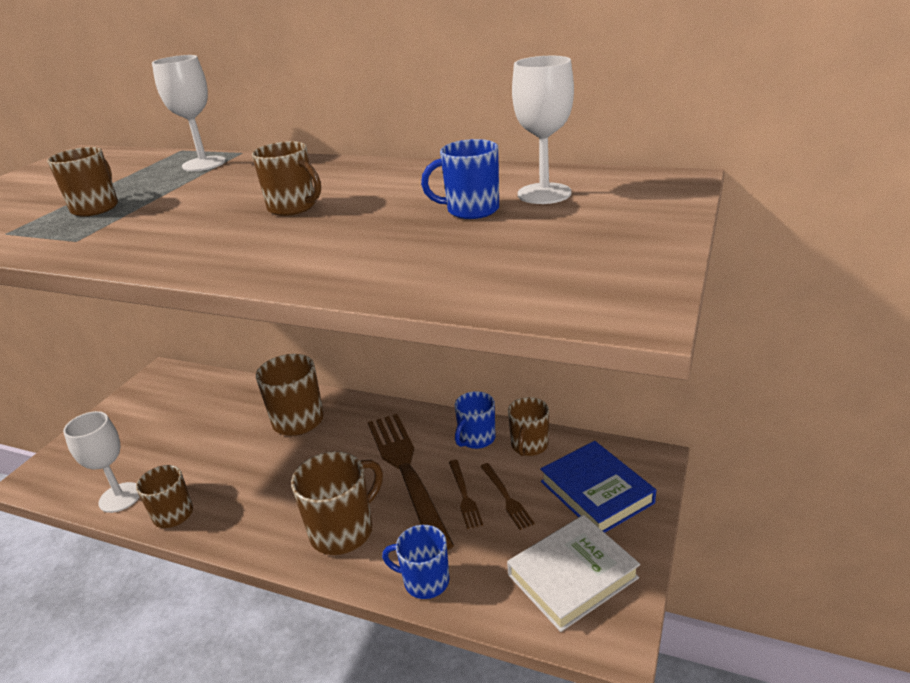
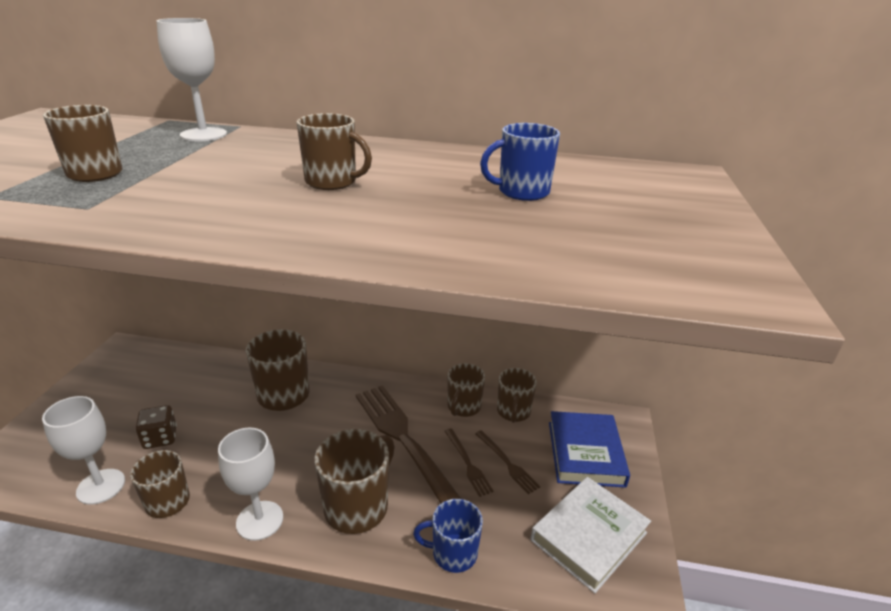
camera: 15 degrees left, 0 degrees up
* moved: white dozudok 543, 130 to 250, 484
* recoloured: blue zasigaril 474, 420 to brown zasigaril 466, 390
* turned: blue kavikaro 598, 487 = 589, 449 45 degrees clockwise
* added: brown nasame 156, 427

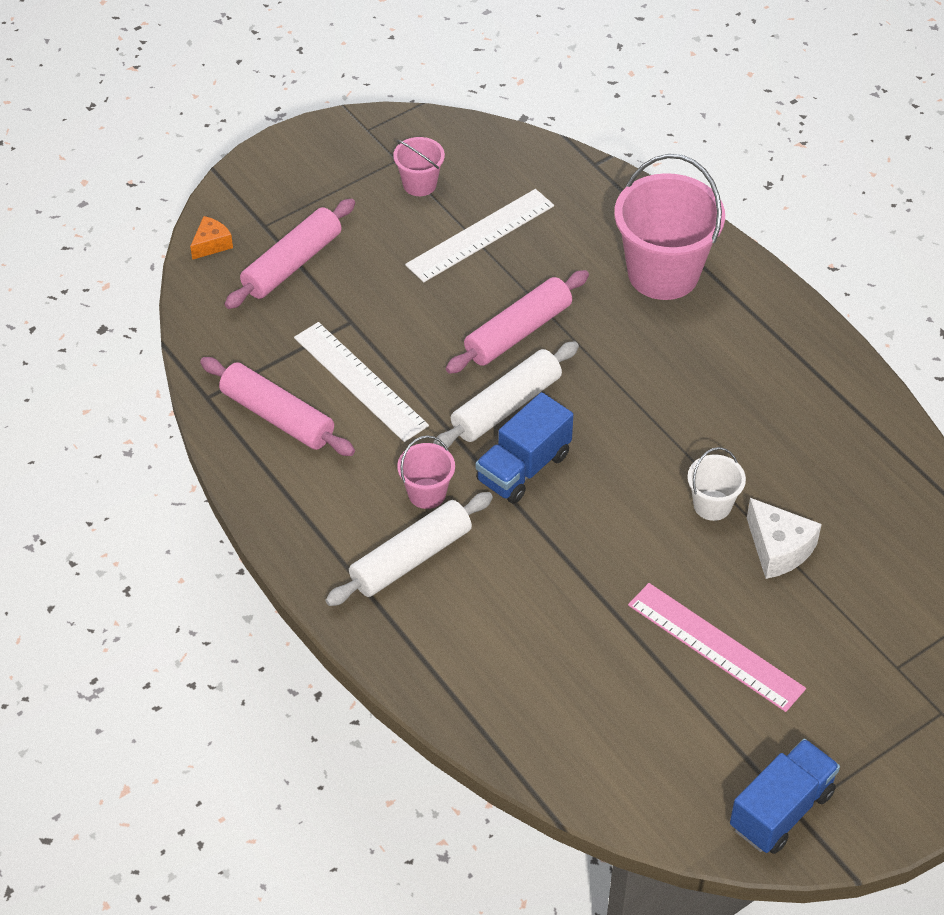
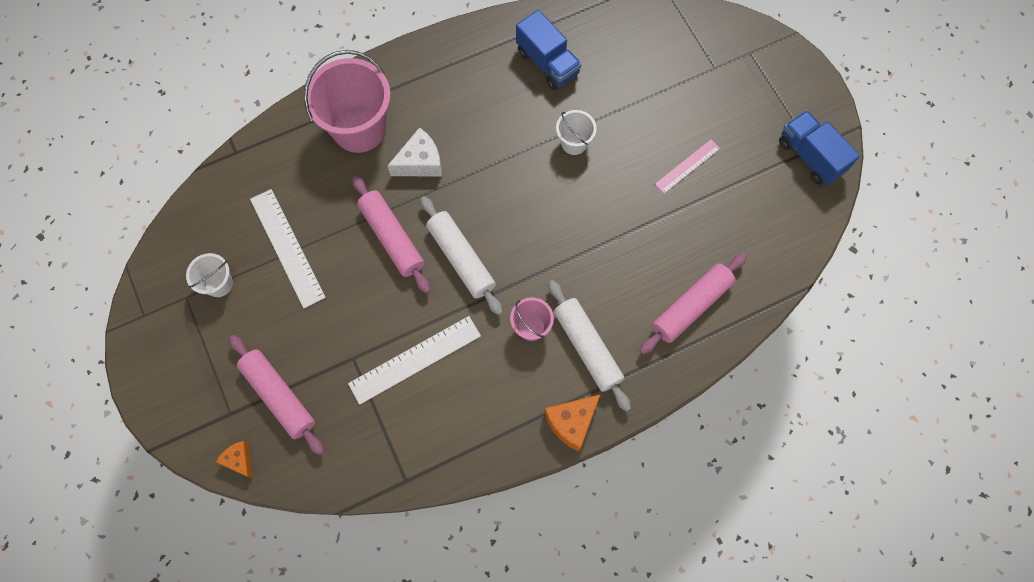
camera: 80 degrees left, 20 degrees up
* recoloured: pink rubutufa 419, 166 to white rubutufa 209, 275
* moved: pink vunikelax 277, 406 to 693, 303
* moved: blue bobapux 525, 448 to 548, 50
* moved: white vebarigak 784, 538 to 415, 151
* resized: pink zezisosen 717, 647 = 687, 166 x0.61
* added: orange vebarigak 572, 423

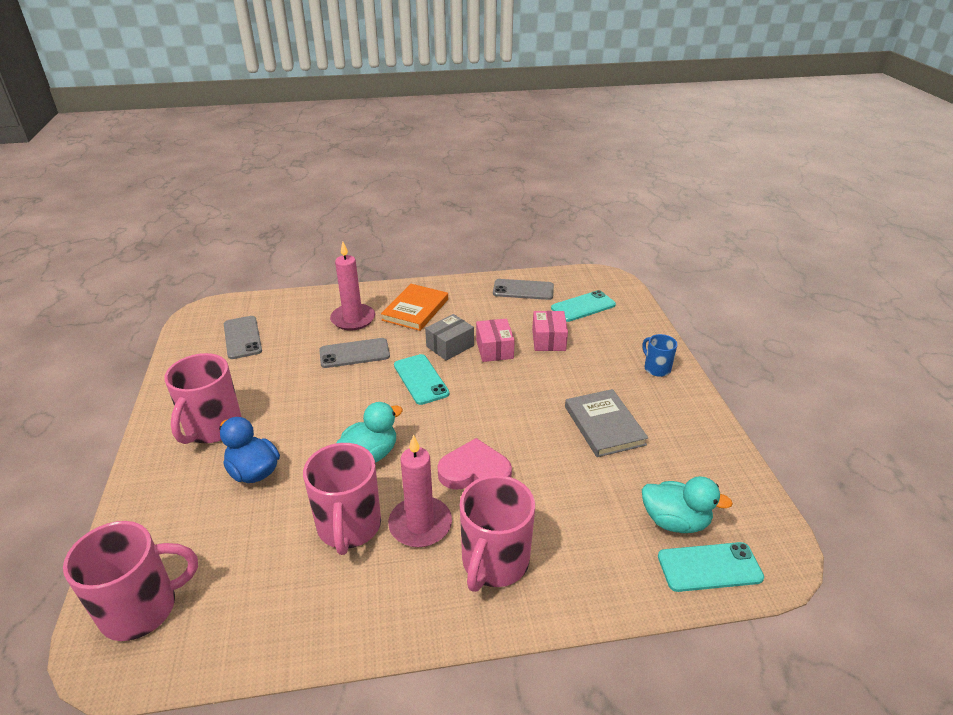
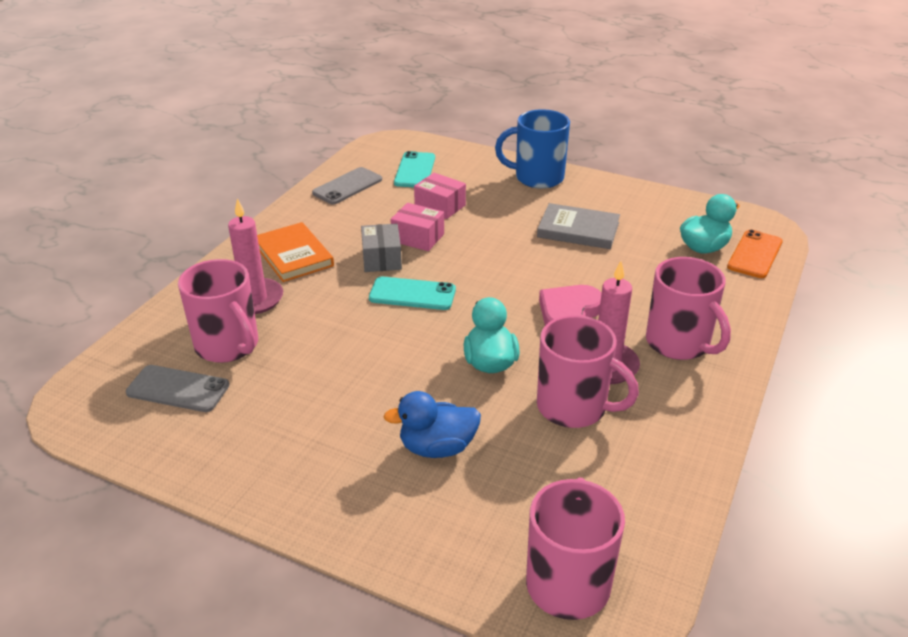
camera: 55 degrees left, 0 degrees up
* resized: blue zasigaril 659, 355 = 532, 149 x1.89
* removed: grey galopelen 354, 353
* moved: pink zasigaril 203, 398 to 218, 311
* recoloured: turquoise galopelen 711, 567 to orange galopelen 755, 253

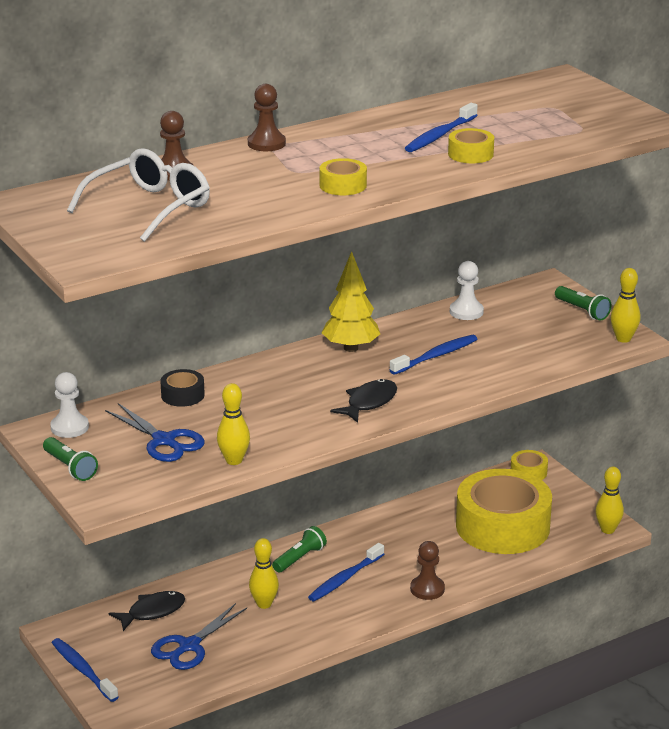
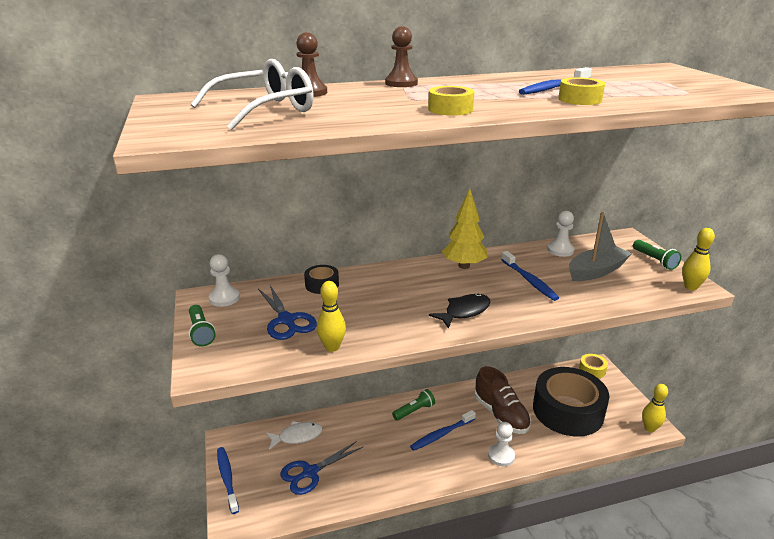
camera: 15 degrees right, 0 degrees up
* turned: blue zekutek 433, 355 = 530, 276 90 degrees clockwise
* recoloured: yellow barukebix 504, 511 to black barukebix 571, 402
* removed: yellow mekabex 264, 573
* recoloured: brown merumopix 427, 570 to white merumopix 501, 444
* recoloured: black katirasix 146, 611 to white katirasix 294, 435
* added: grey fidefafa 600, 246
* added: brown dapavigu 503, 400

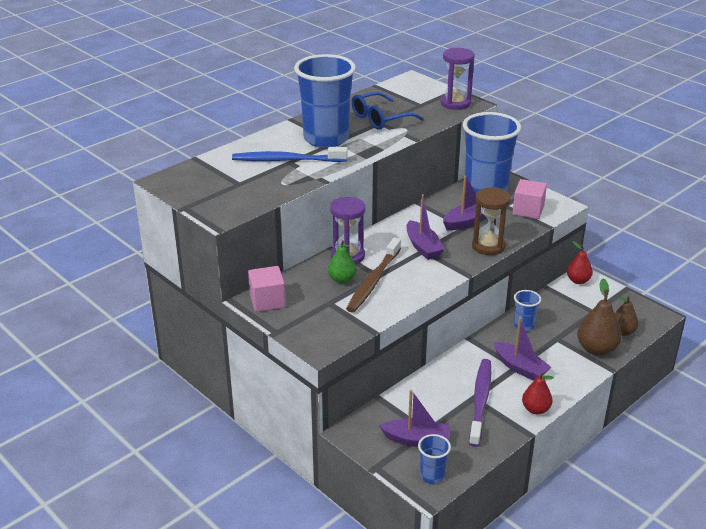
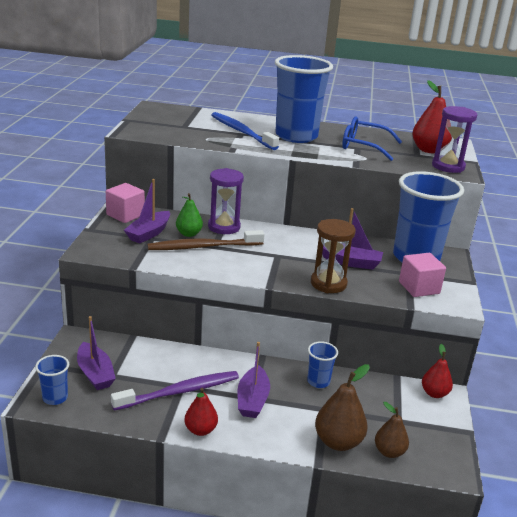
camera: 50 degrees right, 5 degrees down
* moved: purple fidefafa 426, 227 to 147, 211
* added: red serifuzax 432, 116

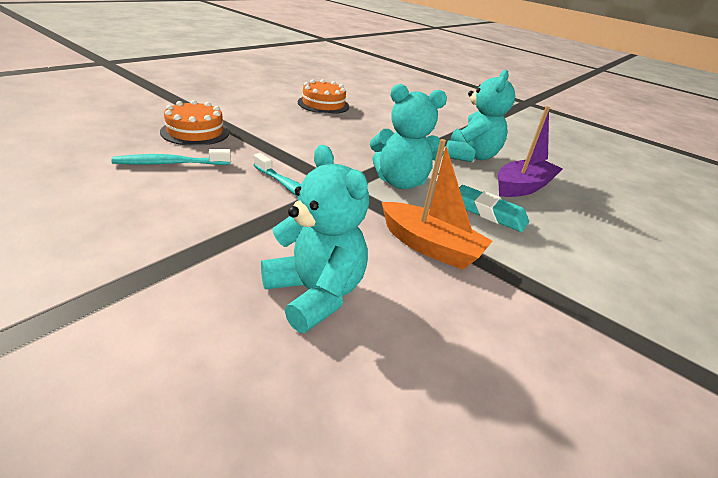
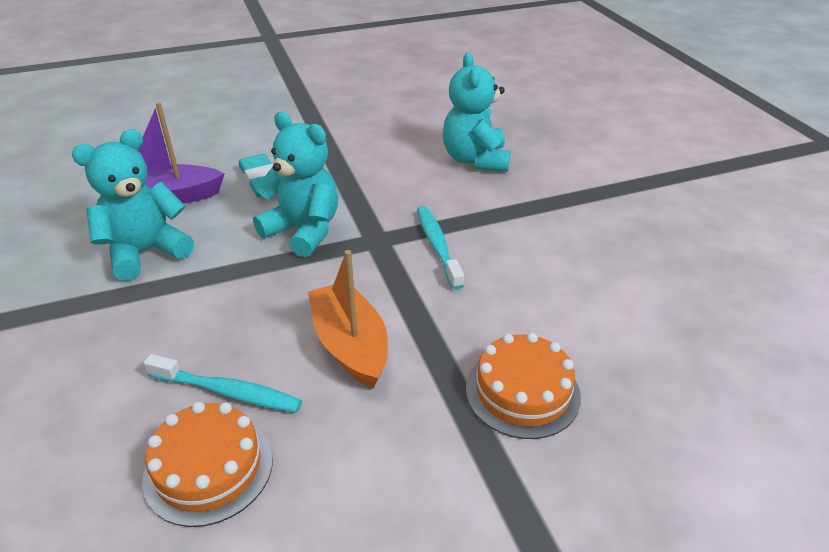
camera: 145 degrees left, 5 degrees up
* moved: orange fidefafa 437, 204 to 348, 319
* moved: turquoise zekutek 171, 157 to 223, 383

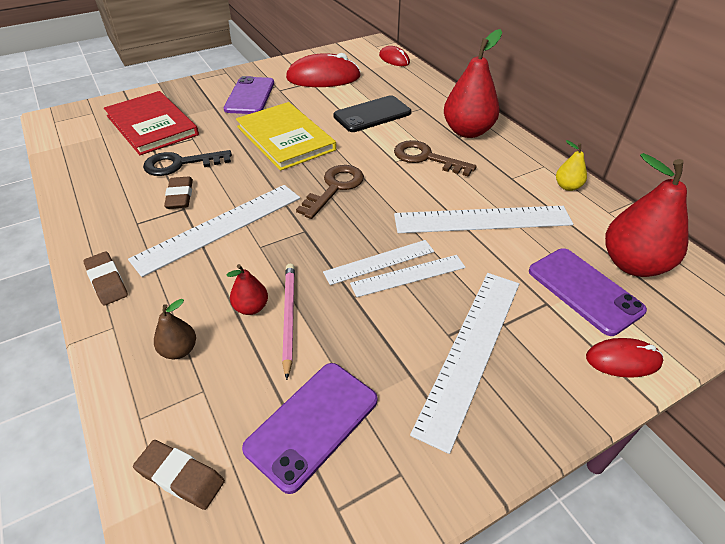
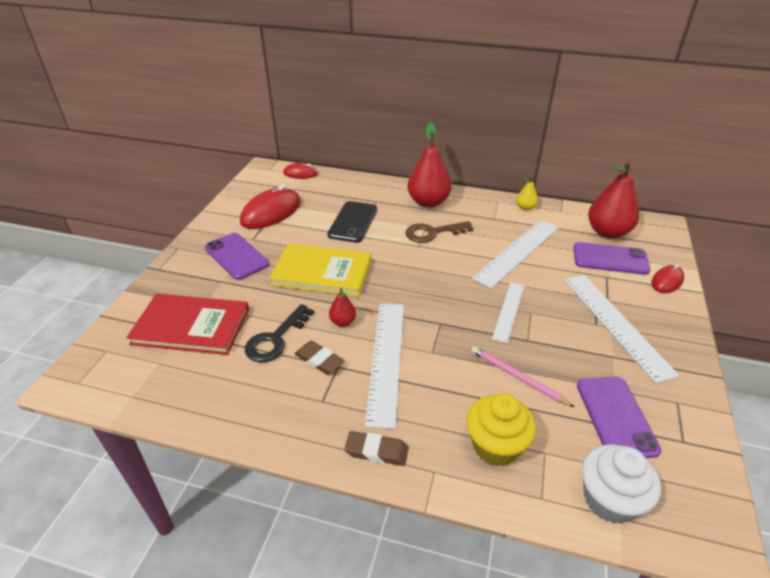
camera: 45 degrees left, 5 degrees down
* removed: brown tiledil 330, 192
* removed: white zezisosen 407, 276
* moved: red serifuzax 247, 289 to 342, 307
* replaced: brown serifuzax 175, 329 to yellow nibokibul 501, 430
* replaced: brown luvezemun 179, 475 to white nibokibul 621, 484

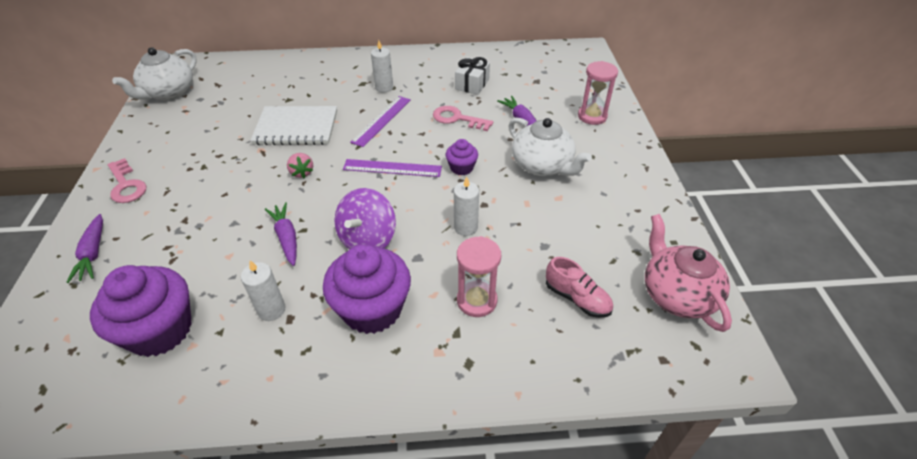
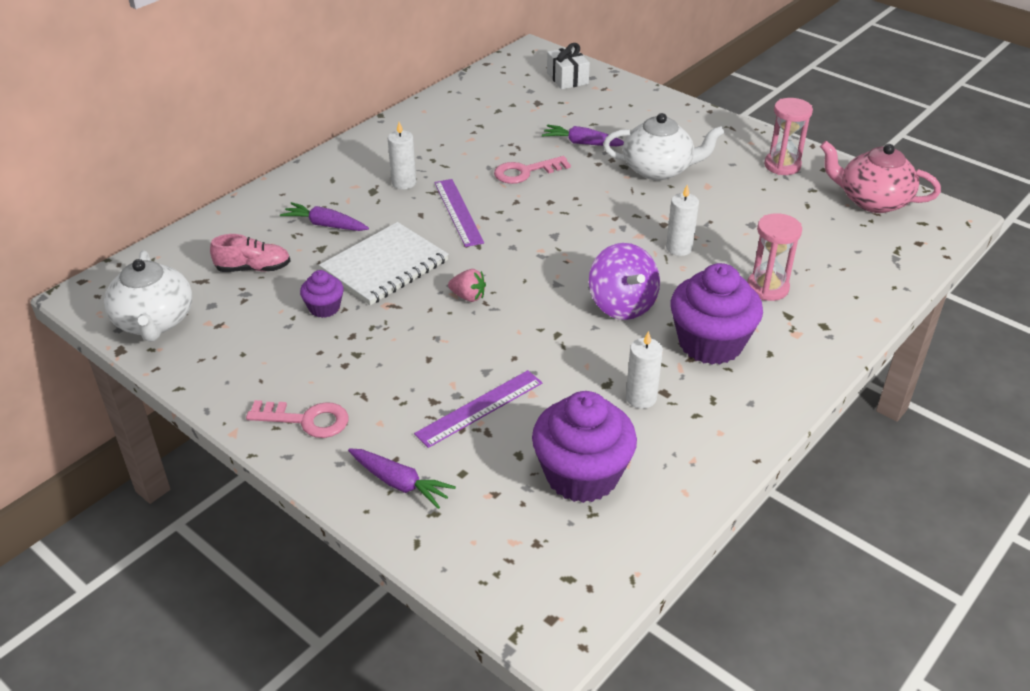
camera: 45 degrees left, 5 degrees down
* moved: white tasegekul 472, 76 to 568, 66
* moved: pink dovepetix 598, 93 to 788, 136
* moved: purple nibokibul 462, 157 to 322, 294
* moved: purple zezisosen 392, 168 to 478, 409
* moved: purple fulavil 281, 234 to 324, 216
* moved: pink dapavigu 579, 287 to 250, 253

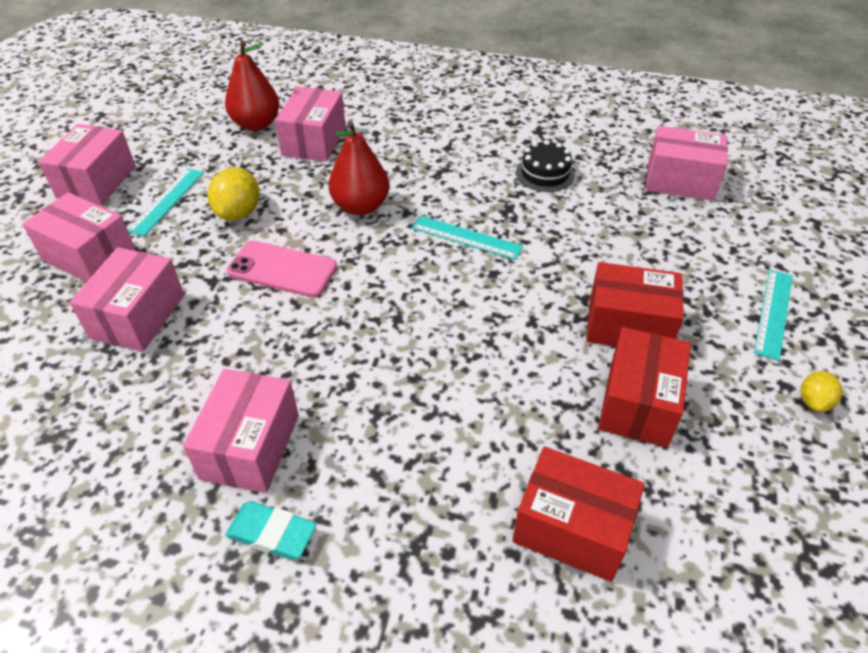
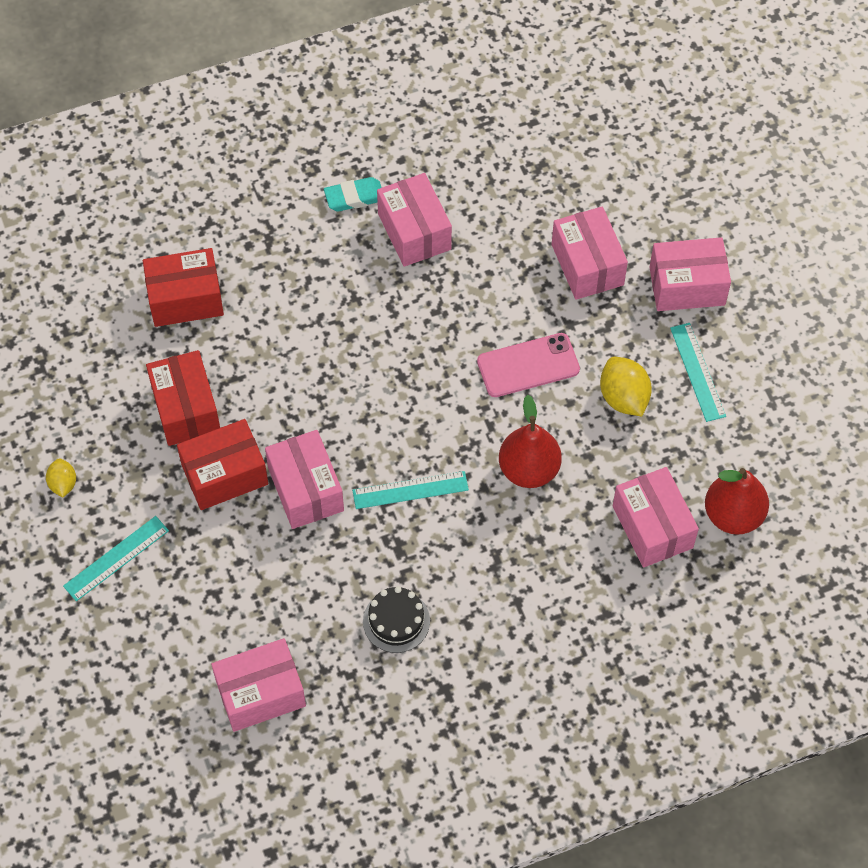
camera: 145 degrees right, 15 degrees up
* moved: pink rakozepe 87, 165 to 304, 479
* turned: turquoise zezisosen 773, 315 = 116, 558 60 degrees clockwise

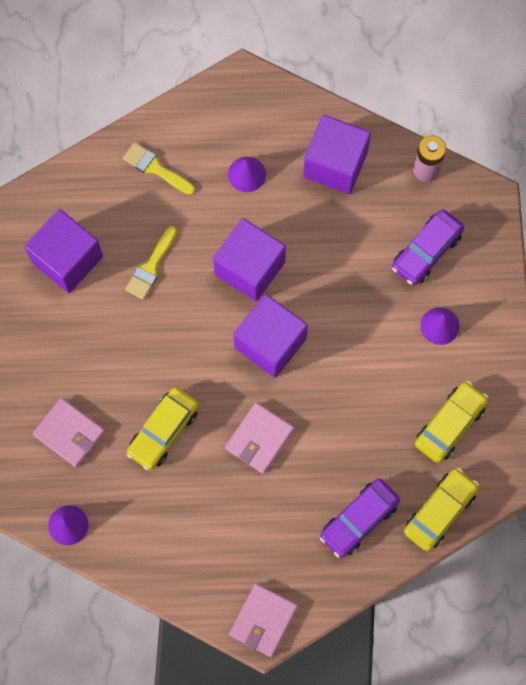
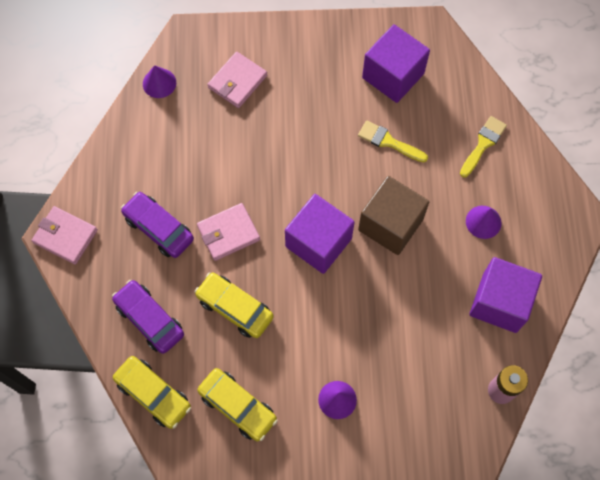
camera: 90 degrees right, 5 degrees down
* moved: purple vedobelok 428, 247 to 157, 225
* recoloured: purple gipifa 249, 259 to brown gipifa 393, 215
* moved: yellow vedobelok 163, 428 to 234, 305
* turned: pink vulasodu 259, 438 = 228, 232 60 degrees counterclockwise

